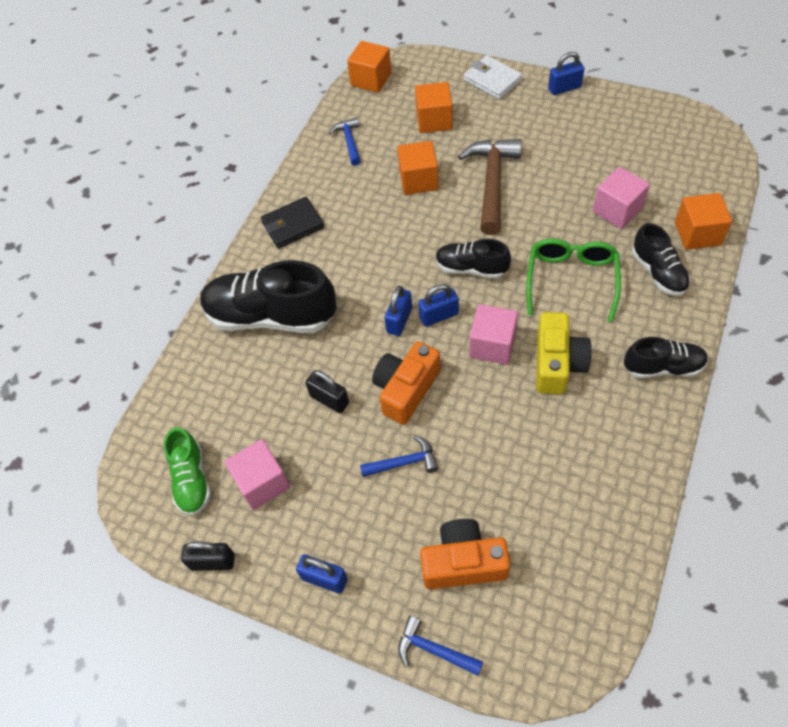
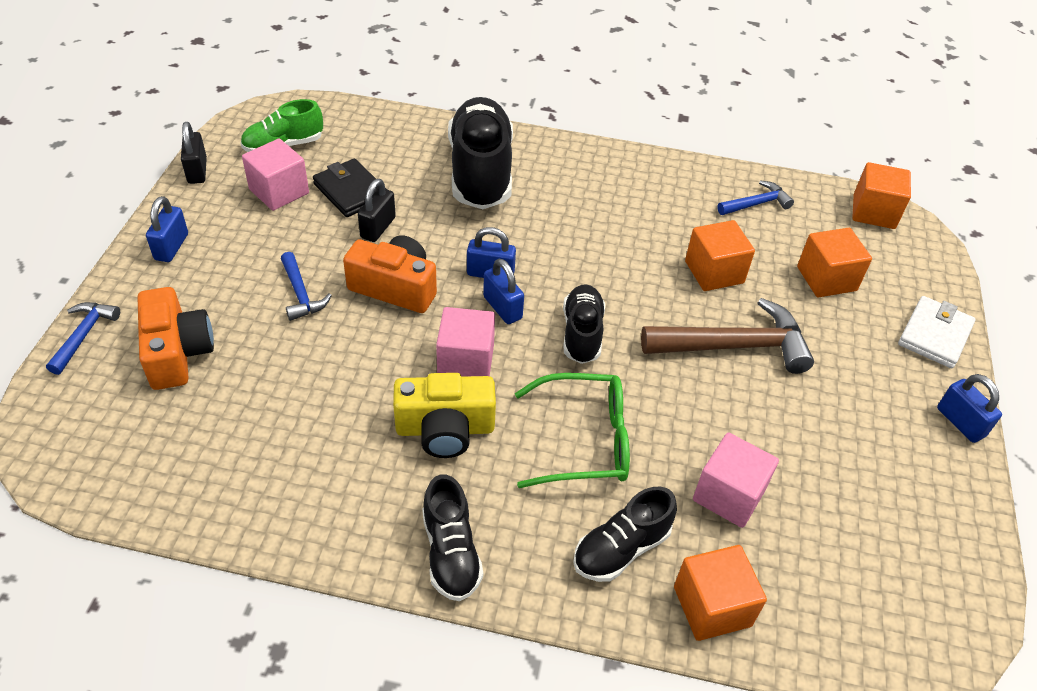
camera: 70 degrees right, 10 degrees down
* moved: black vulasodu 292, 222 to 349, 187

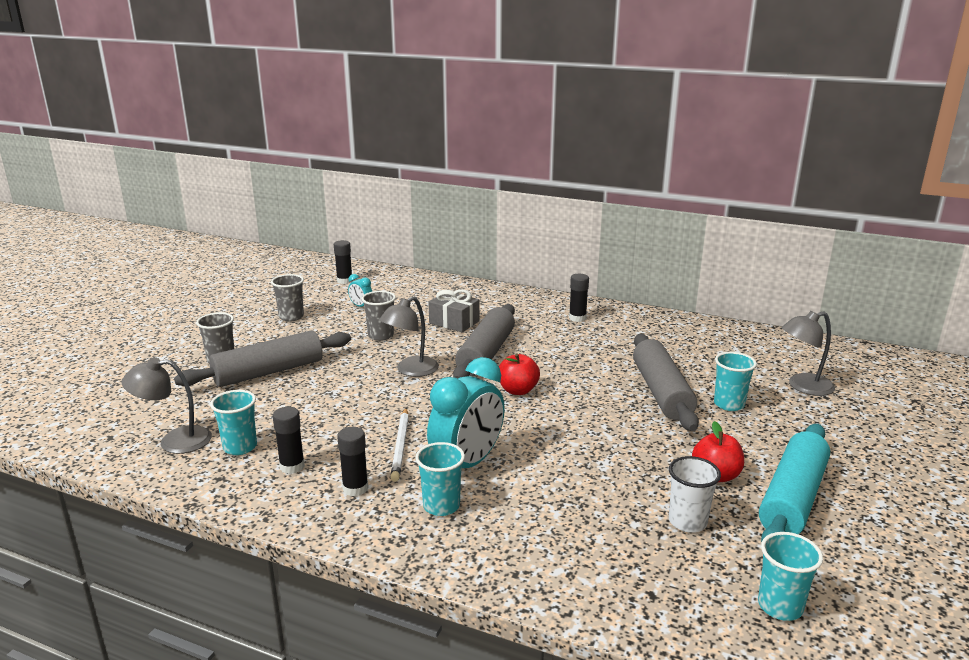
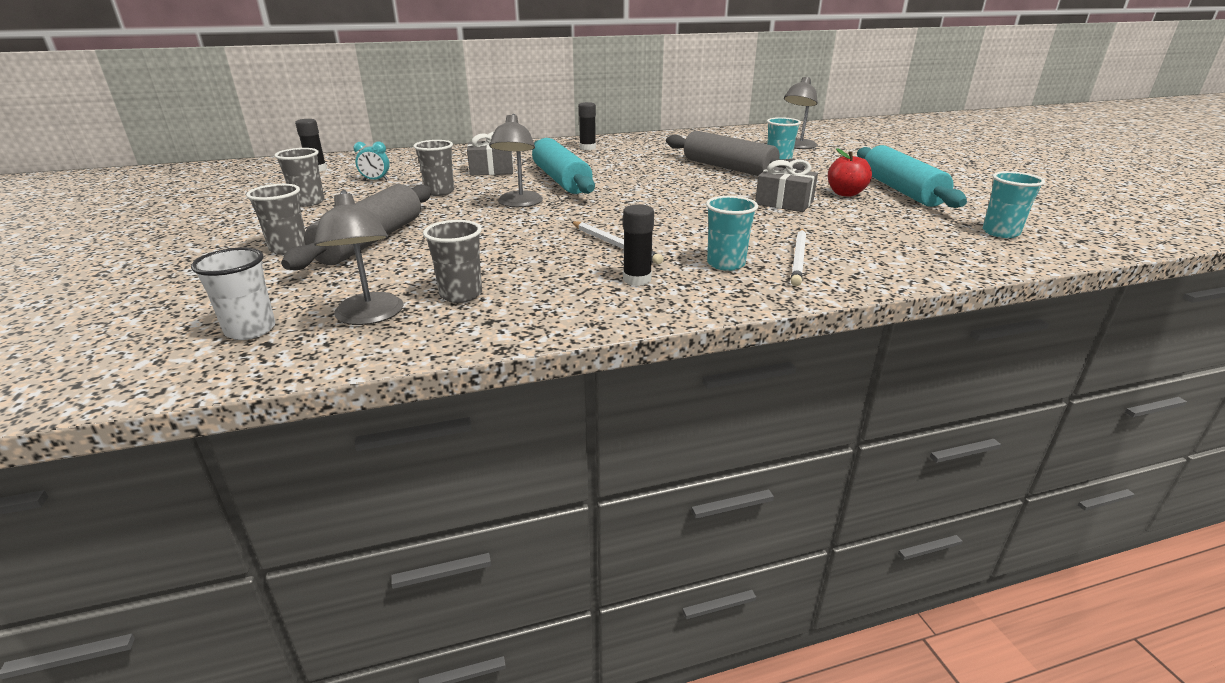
camera: 40 degrees left, 5 degrees up
* recoloured: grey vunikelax 484, 341 to turquoise vunikelax 563, 166
* removed: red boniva 519, 374
* removed: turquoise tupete 466, 412
* turned: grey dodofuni 166, 406 = 358, 257 60 degrees counterclockwise
* recoloured: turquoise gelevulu 233, 422 to grey gelevulu 452, 261
* removed: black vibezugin 289, 440
* moved: white gelevulu 695, 494 to 233, 294
* added: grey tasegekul 786, 186
* added: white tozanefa 798, 257

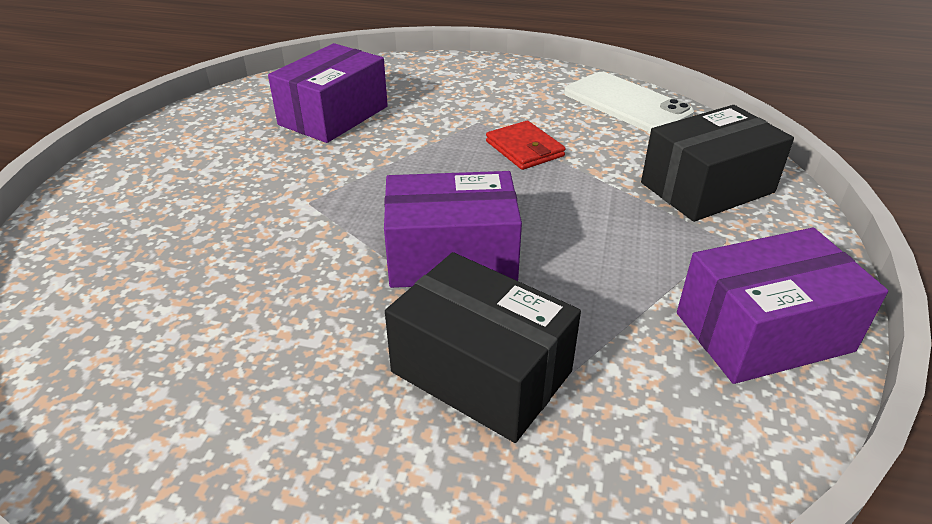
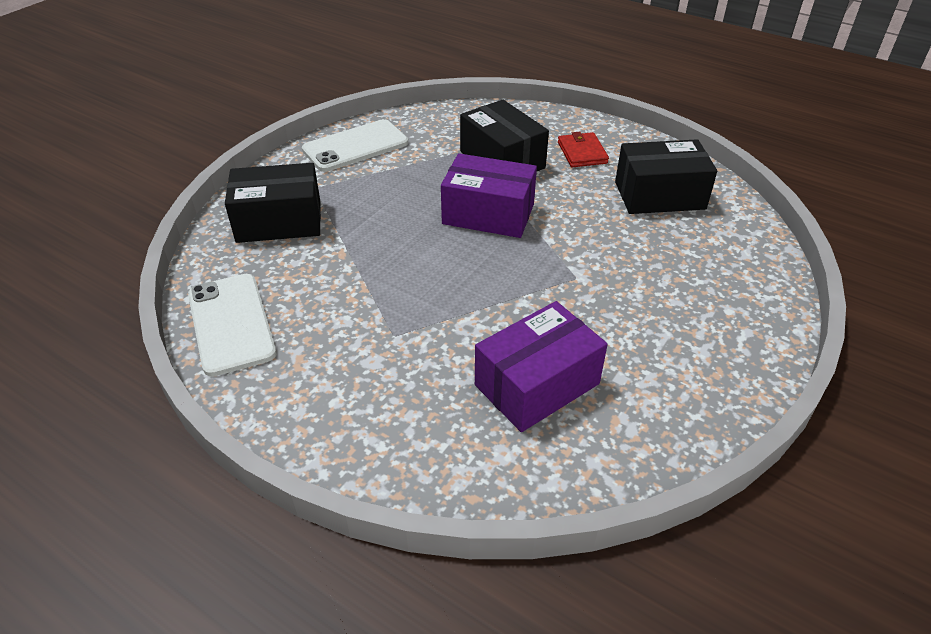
camera: 160 degrees left, 5 degrees up
* moved: red vulasodu 526, 145 to 583, 149
* replaced: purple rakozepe 782, 306 to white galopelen 355, 145
* added: black rakozepe 666, 176

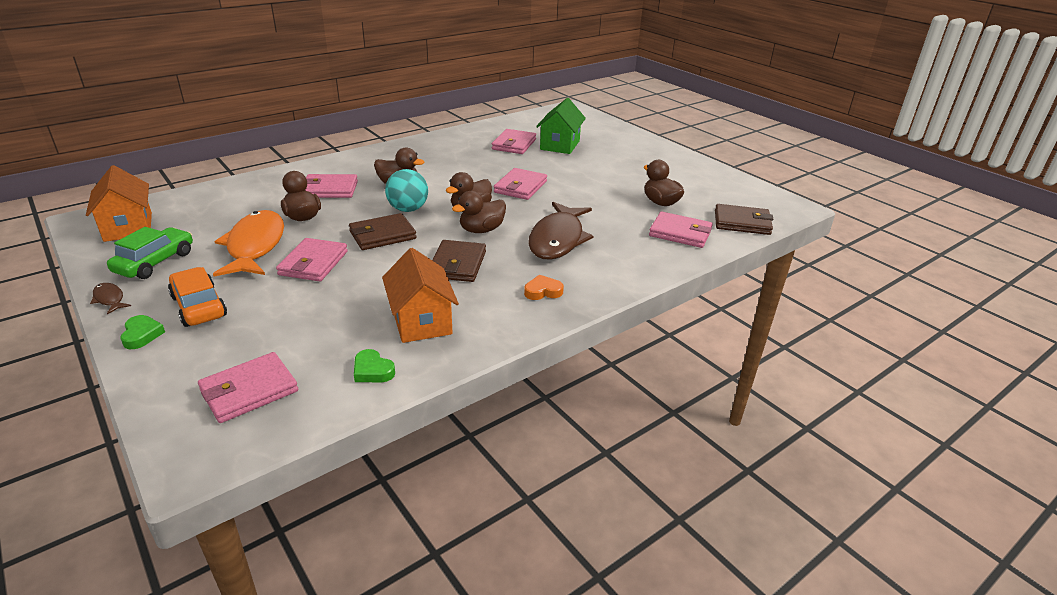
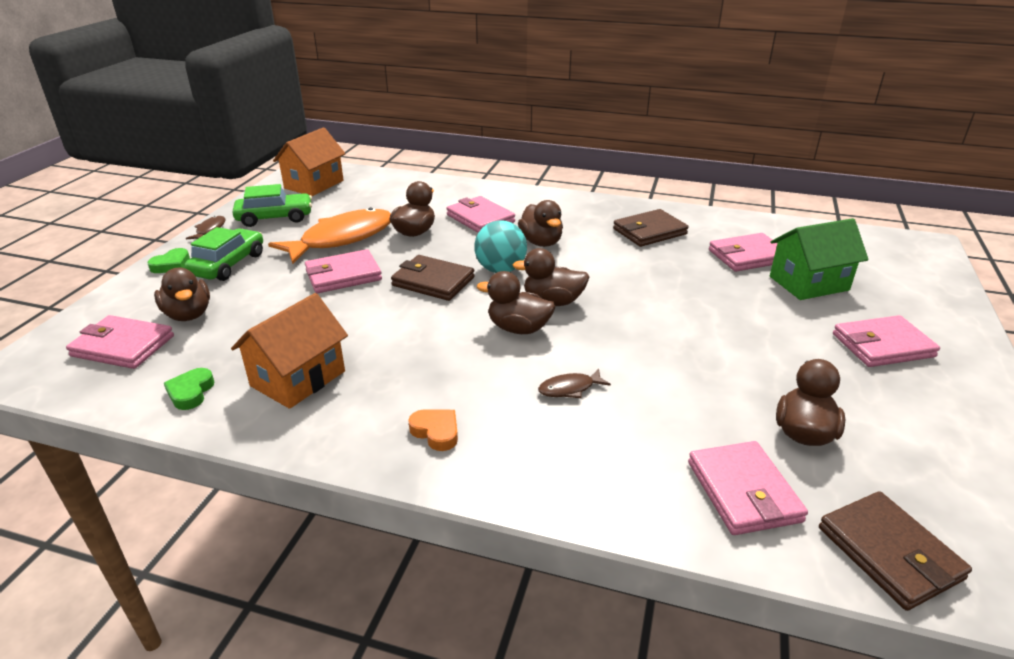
camera: 55 degrees right, 0 degrees up
* moved: pink vulasodu 520, 184 to 886, 341
* resized: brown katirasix 560, 230 = 574, 383 x0.42
* moved: brown vulasodu 459, 261 to 650, 228
* recoloured: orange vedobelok 197, 297 to green vedobelok 223, 254
* added: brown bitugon 182, 294

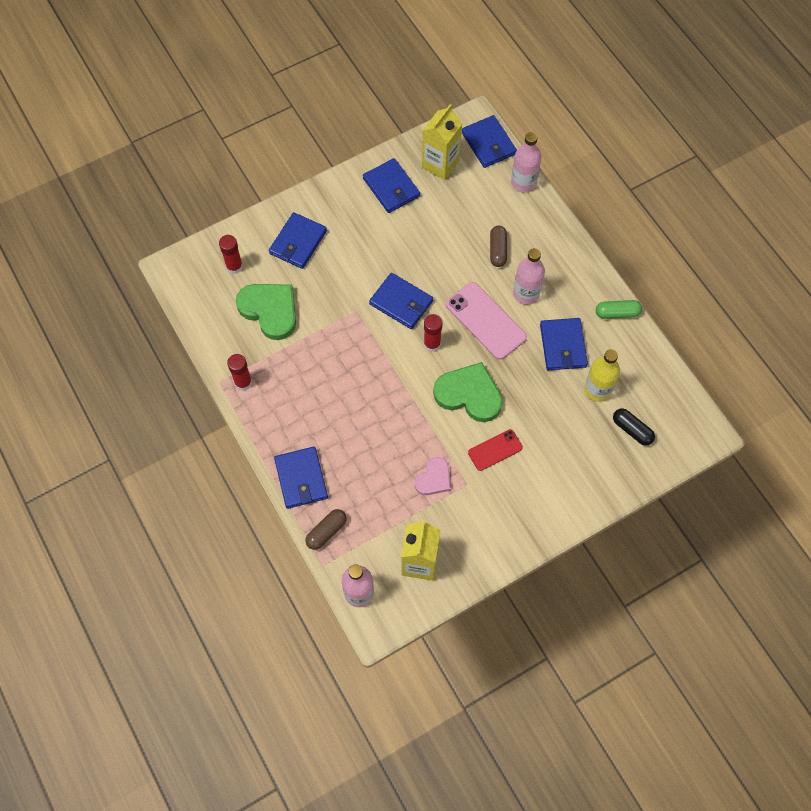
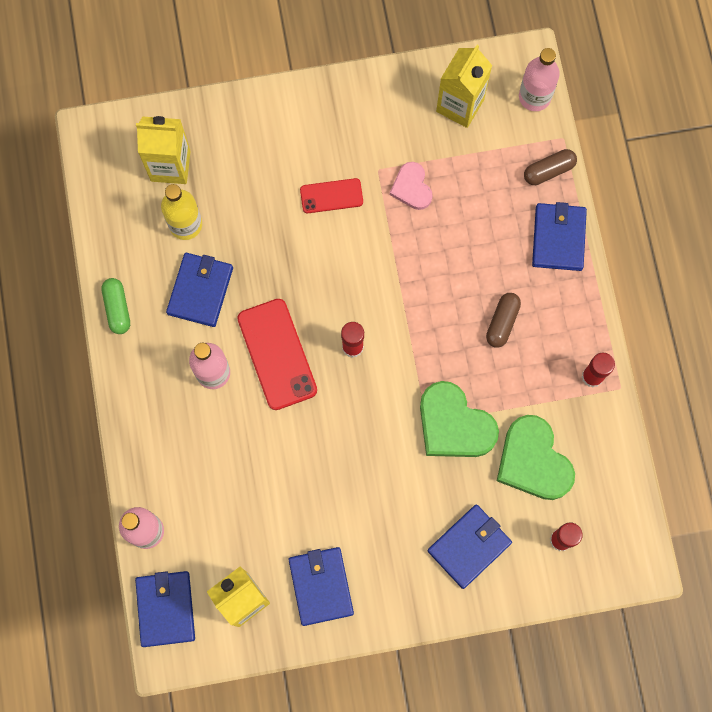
camera: 160 degrees left, 10 degrees up
* moved: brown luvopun 498, 246 to 503, 320
* removed: blue vulasodu 401, 301
* recoloured: pink galopelen 486, 321 to red galopelen 277, 354
* turned: green luvopun 619, 309 = 115, 306 60 degrees clockwise
* moved: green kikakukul 468, 392 to 459, 419
* replaced: black luvopun 634, 427 to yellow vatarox 163, 150
* turned: pink kikakukul 432, 476 = 411, 186 75 degrees counterclockwise

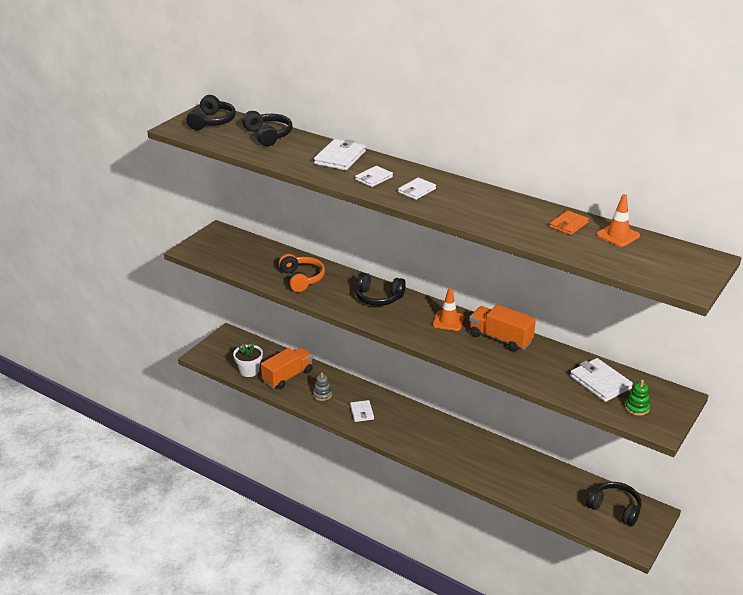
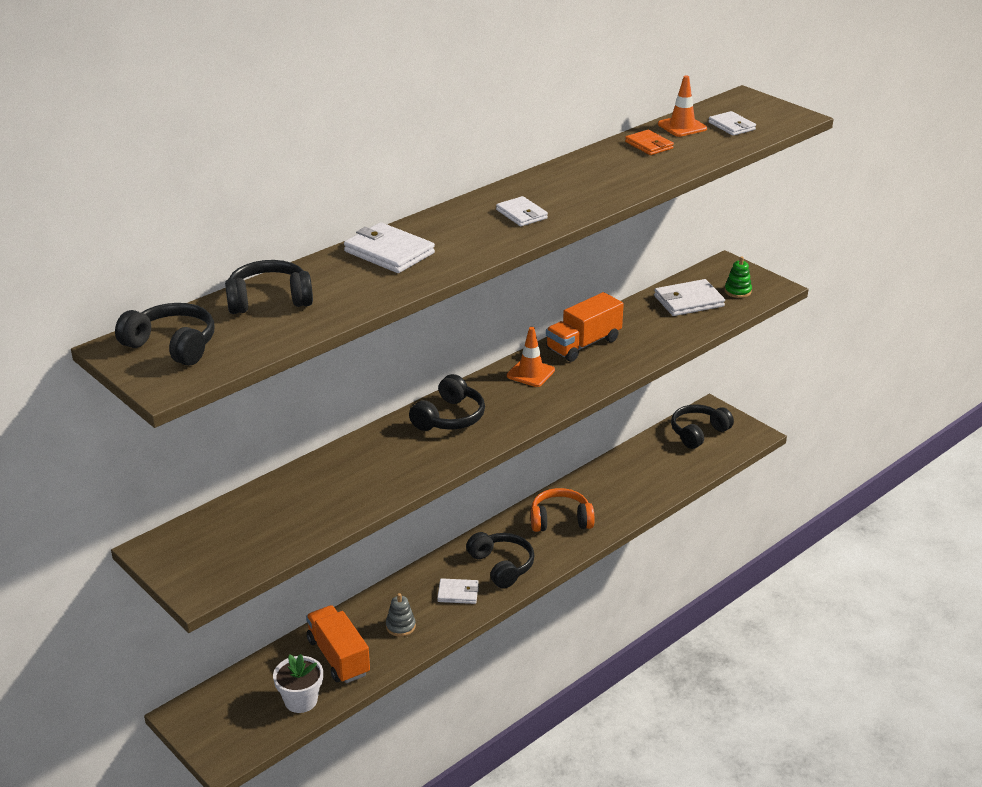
camera: 75 degrees left, 0 degrees up
* moved: white vulasodu 374, 176 to 732, 123
* moved: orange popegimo 302, 273 to 563, 510
* added: black popegimo 500, 560

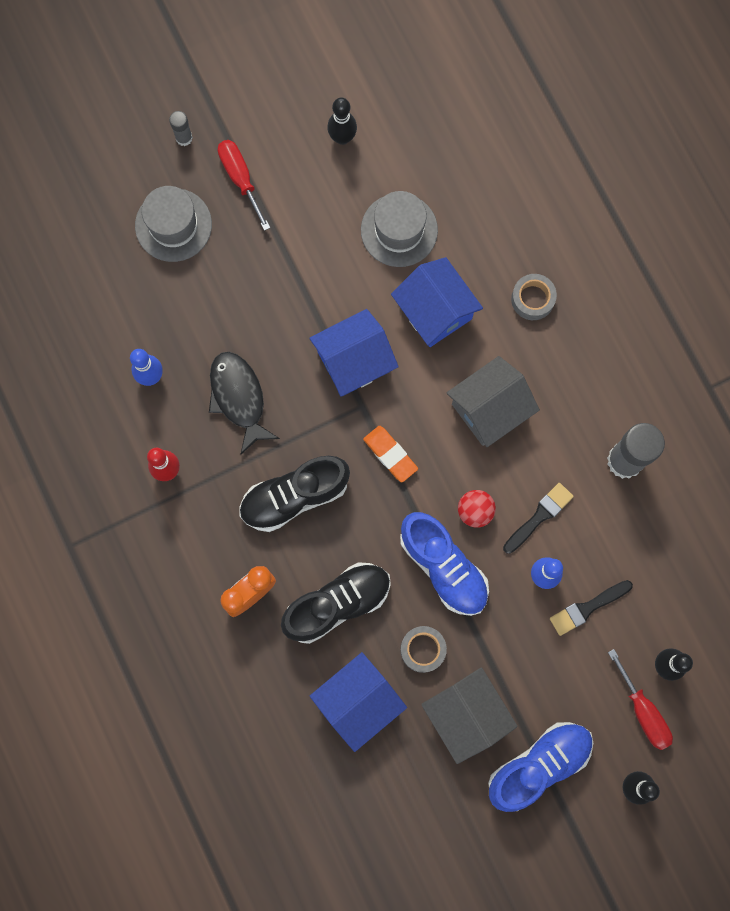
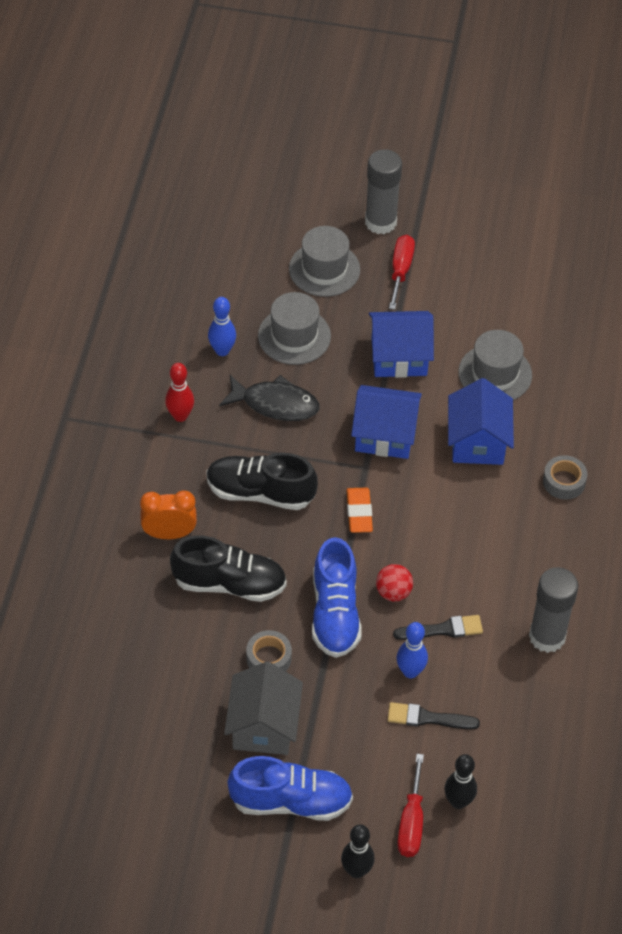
camera: 35 degrees right, 25 degrees down
* removed: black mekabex 342, 121
* resized: grey vibezugin 181, 128 = 383, 191 x2.07
* turned: black katirasix 244, 403 = 269, 398 90 degrees clockwise
* removed: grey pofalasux 493, 401
* moved: blue pofalasux 358, 702 to 401, 344
* added: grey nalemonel 294, 328

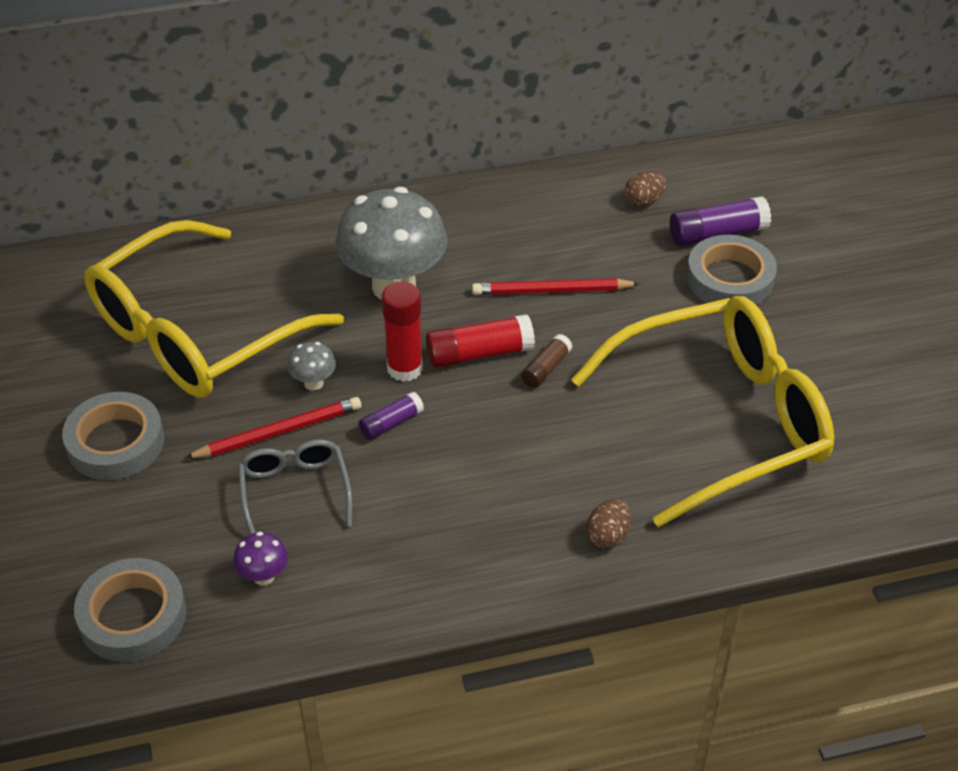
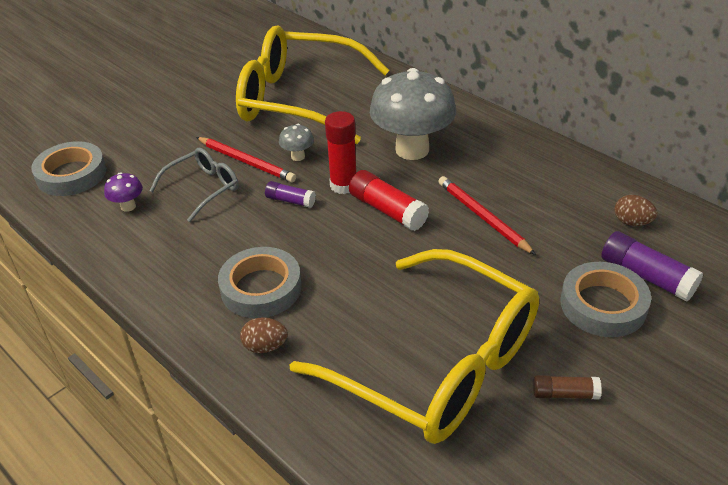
camera: 60 degrees right, 5 degrees down
* moved: brown vibezugin 547, 361 to 567, 387
* moved: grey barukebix 113, 436 to 260, 282

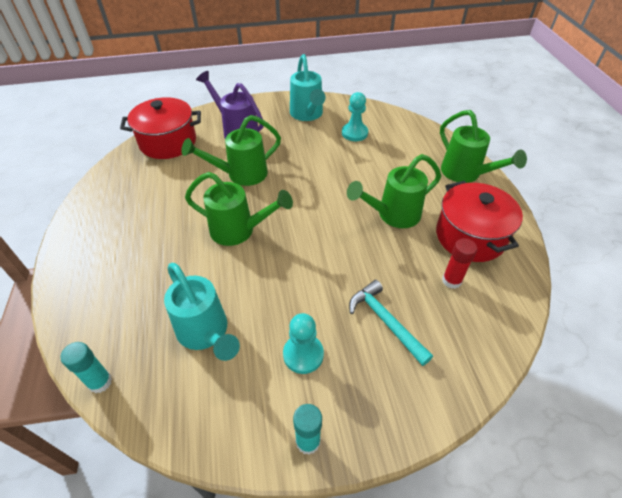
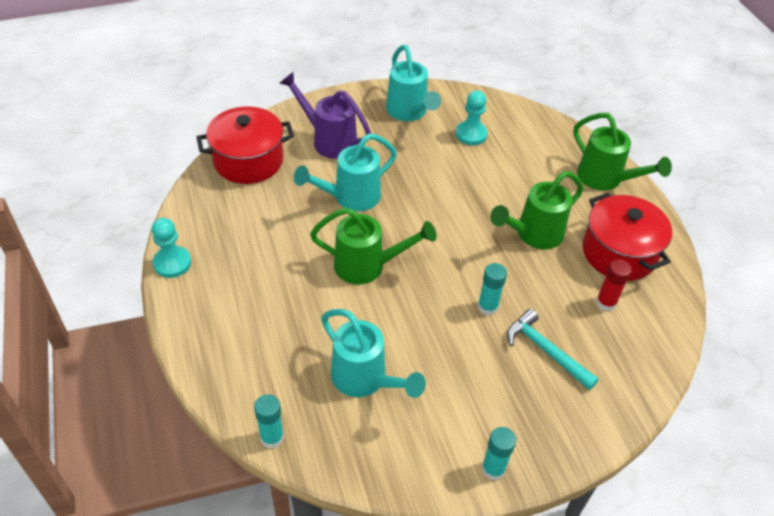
camera: 10 degrees left, 0 degrees up
* recoloured: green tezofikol 231, 150 to turquoise tezofikol 345, 172
* moved: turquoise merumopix 303, 343 to 171, 248
* added: turquoise vibezugin 492, 289

